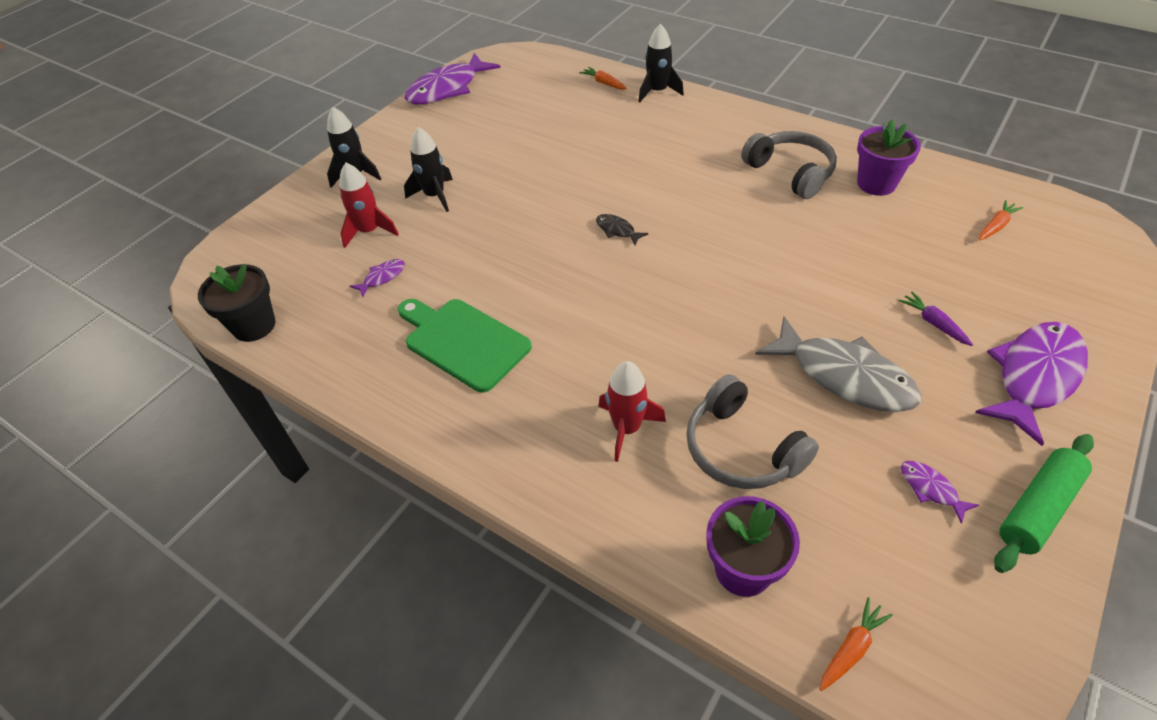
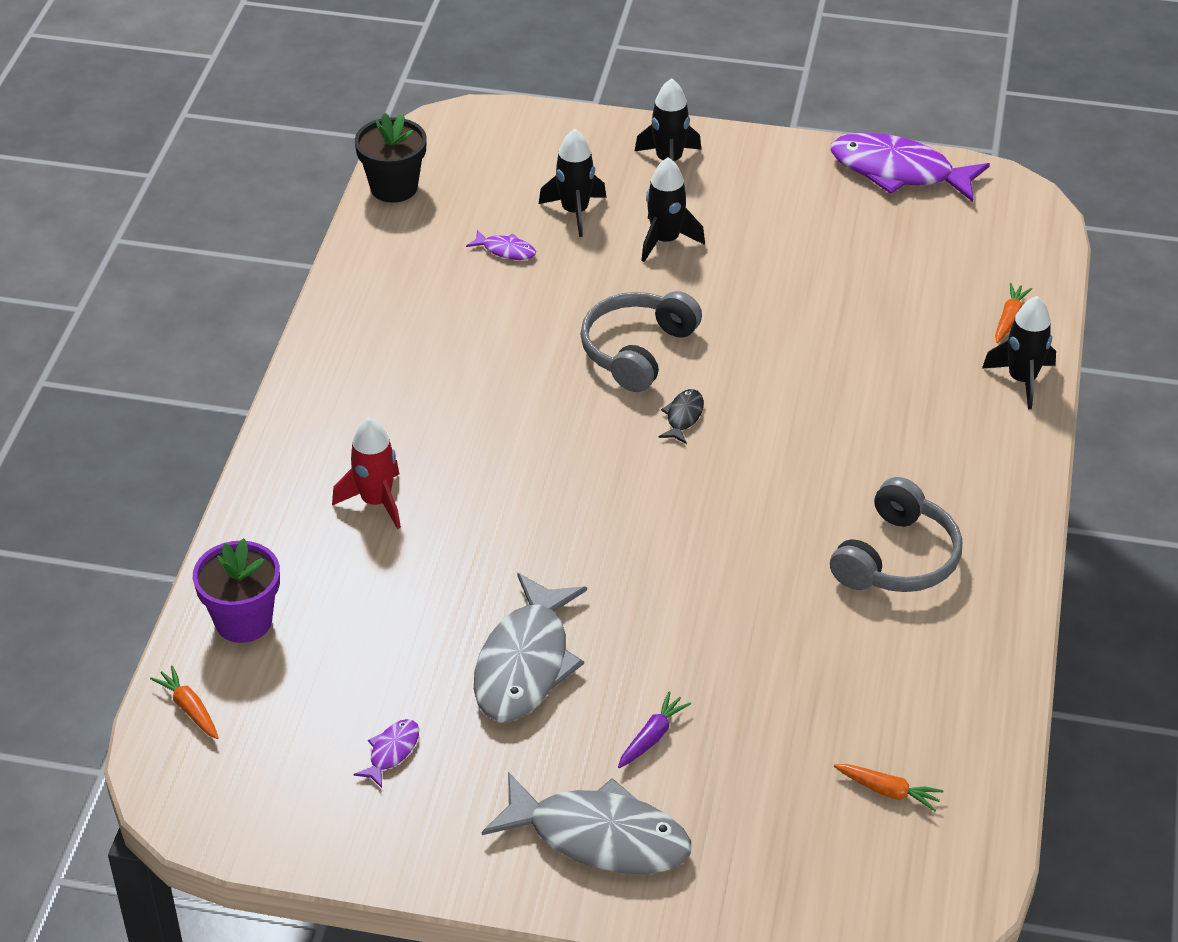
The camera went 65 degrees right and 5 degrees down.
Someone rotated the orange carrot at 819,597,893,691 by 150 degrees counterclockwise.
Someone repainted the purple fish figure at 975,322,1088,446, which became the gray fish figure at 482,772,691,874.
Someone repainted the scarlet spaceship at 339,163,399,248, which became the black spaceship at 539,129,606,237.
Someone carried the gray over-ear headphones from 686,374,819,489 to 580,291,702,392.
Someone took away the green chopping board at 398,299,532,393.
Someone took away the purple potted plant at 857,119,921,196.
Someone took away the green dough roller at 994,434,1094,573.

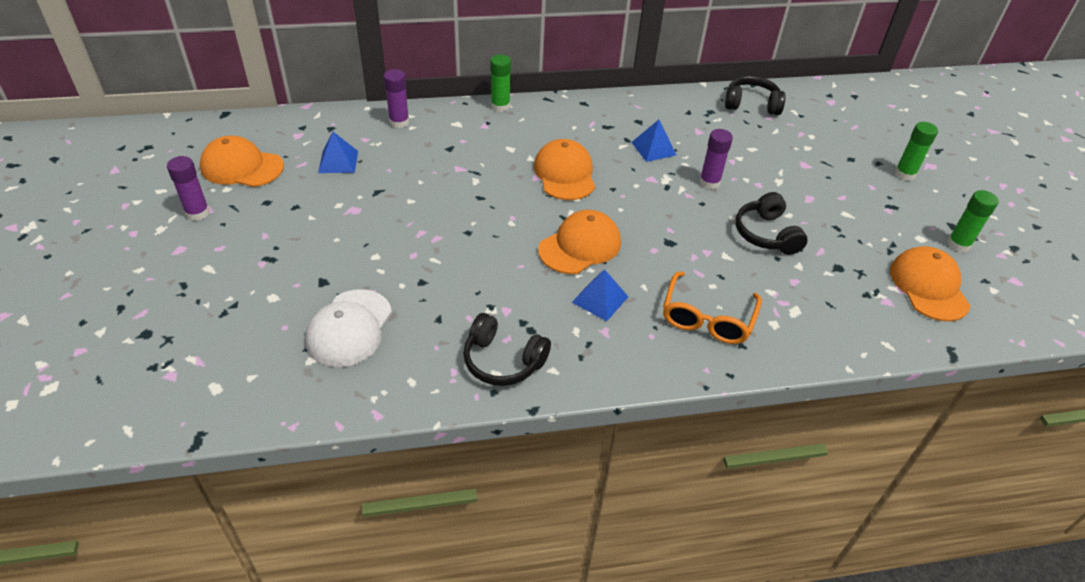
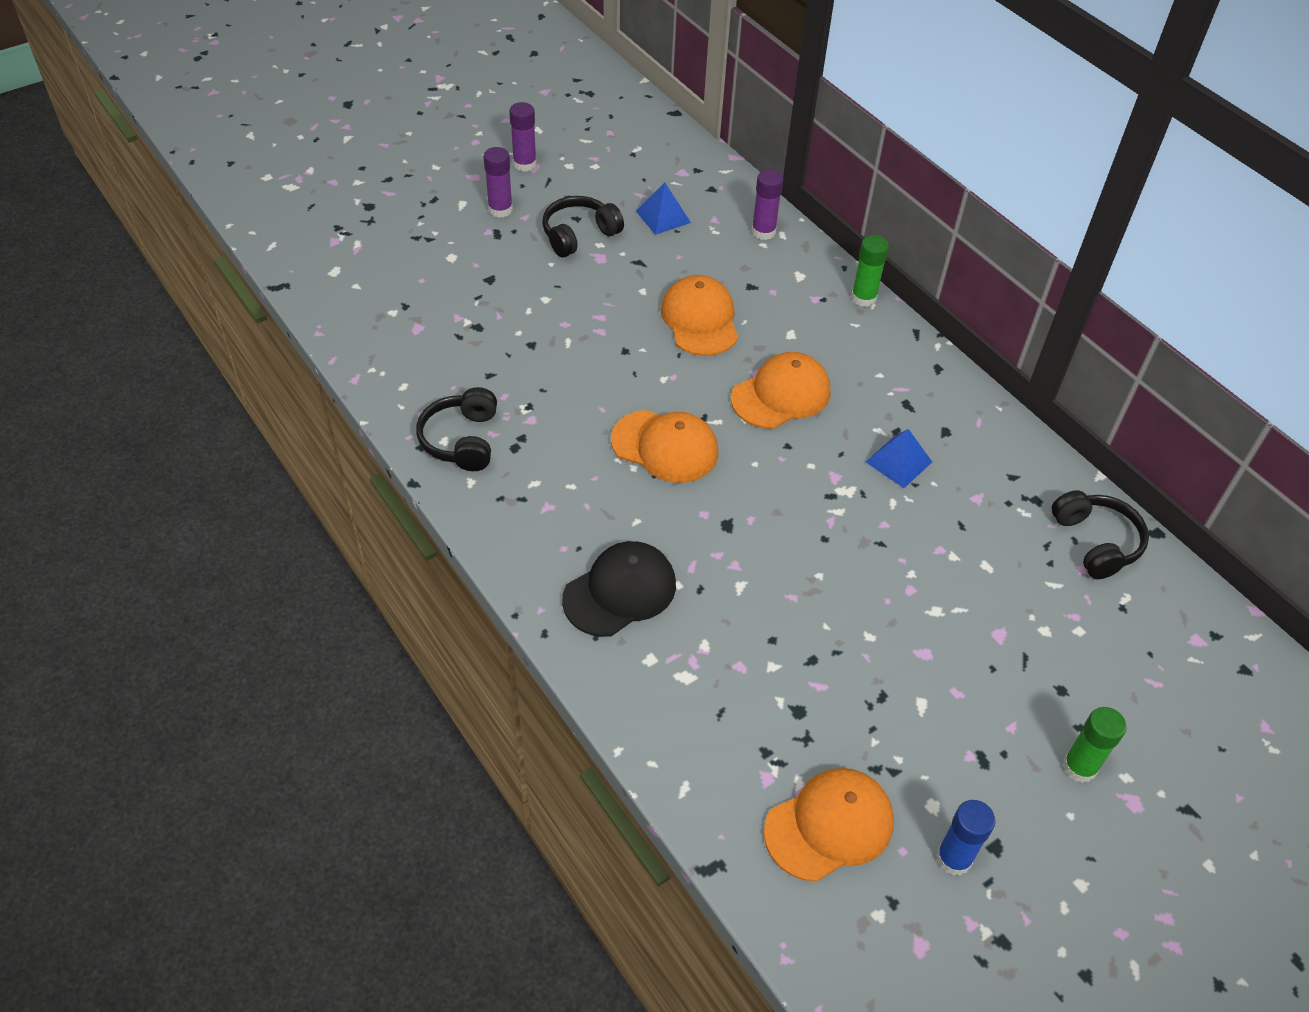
The camera went 65 degrees right and 5 degrees up.
Someone carried the purple glue from 699,129,733,189 to 483,147,513,218.
Someone carried the black over-ear headphones from 735,192,808,255 to 542,196,624,257.
Someone swapped the orange spectacles at 663,272,762,344 for the black baseball cap at 562,541,676,637.
Someone carried the orange baseball cap from 200,136,284,187 to 661,275,738,356.
Someone repainted the green glue at 947,190,999,252, which became the blue glue at 936,800,996,876.
Someone took away the white baseball cap at 305,289,392,367.
Someone took away the blue pyramid at 572,269,628,321.

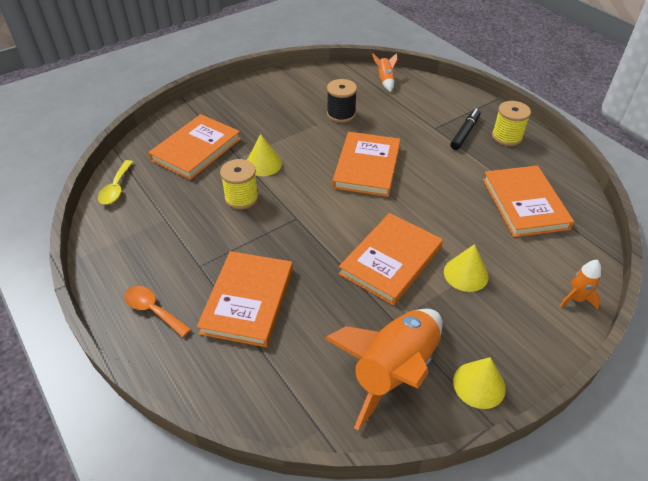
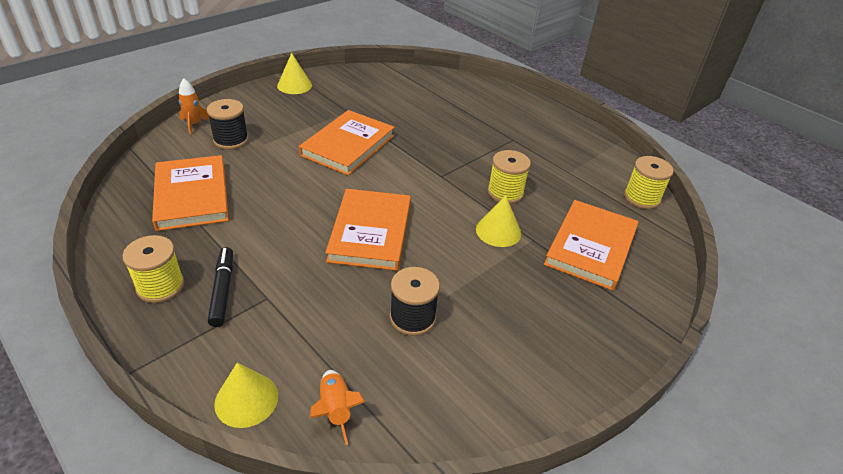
The camera went 170 degrees right and 5 degrees down.
Someone put down the black bobbin at 207,99,249,149.
Someone rotated the black marker pen at 450,108,481,150 by 150 degrees clockwise.
Someone carried the bright yellow cone from 444,244,489,292 to 214,363,278,428.
Someone swapped the bright yellow tablespoon at 98,160,133,204 for the bright yellow bobbin at 624,156,674,209.
Someone took away the orange tablespoon at 124,286,191,337.
Someone took away the orange hardback at 197,251,293,347.
Someone took away the orange spaceship at 324,309,442,430.

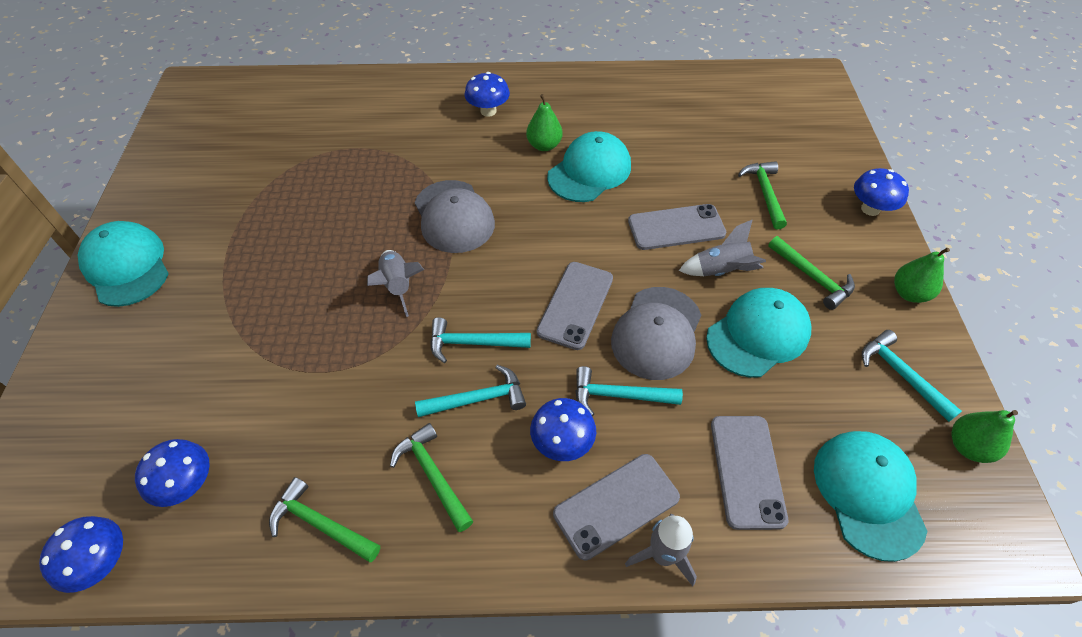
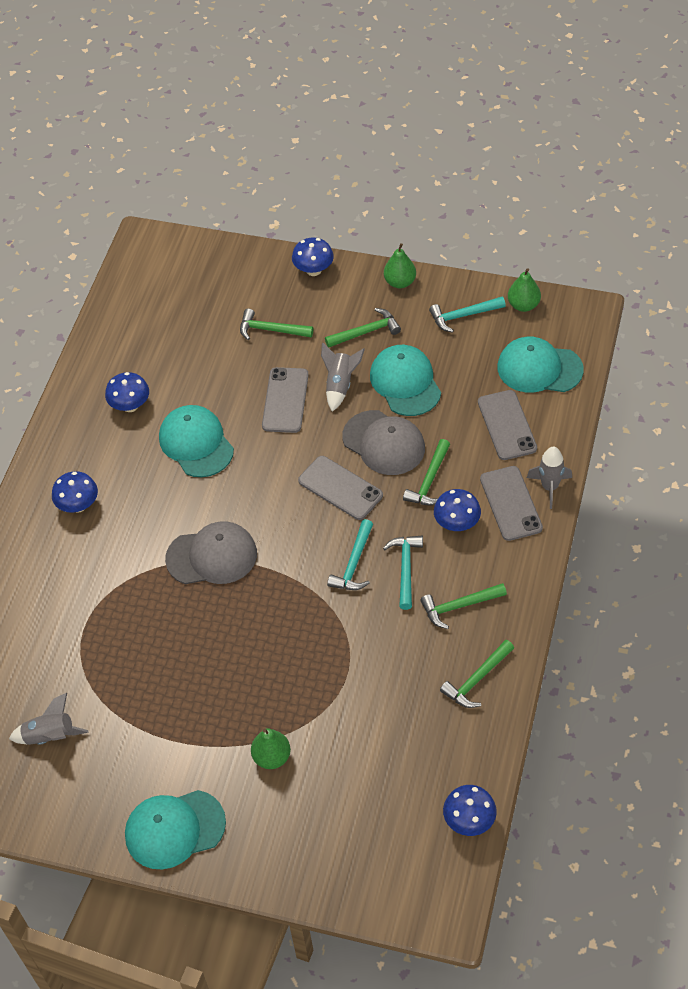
The camera went 70 degrees left and 0 degrees up.
Someone carried the gray spaceship from 367,250,424,317 to 9,693,89,745.
Someone carried the blue fungus from 135,439,210,507 to 105,372,149,412.
Someone carried the green toy pear from 526,94,563,151 to 251,728,291,769.
Someone repainted the teal hammer at 575,366,683,416, which became the green hammer at 403,439,450,505.
Someone rotated the gray mobile phone at 711,416,788,530 by 60 degrees clockwise.

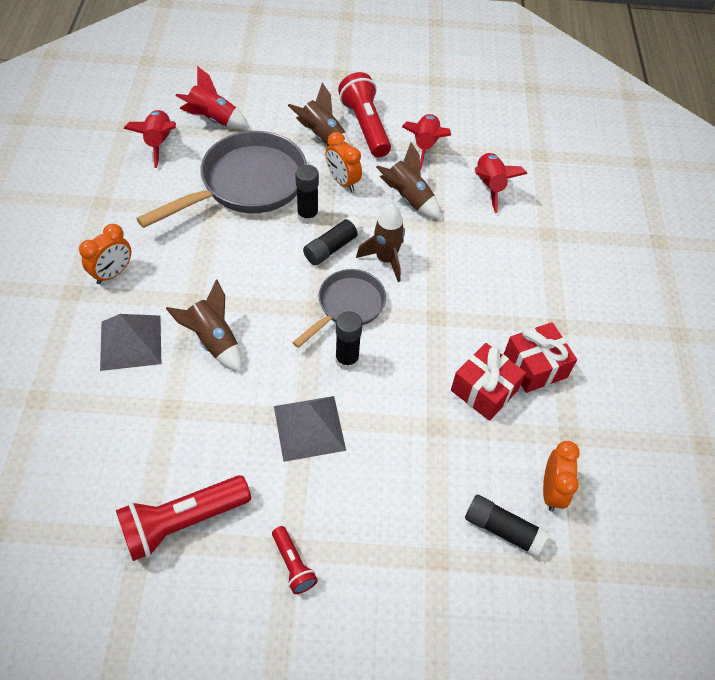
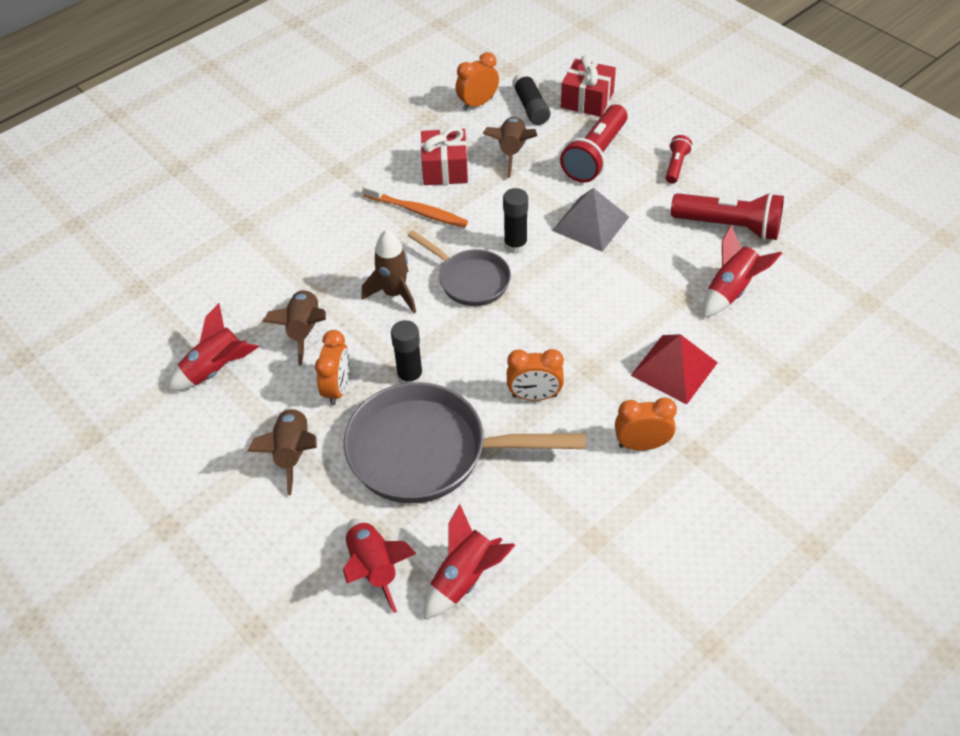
The camera went 130 degrees left and 5 degrees down.
Someone put down the orange tooth brush at 362,182,468,228.
Someone rotated the gray pan at 292,269,386,348 by 135 degrees counterclockwise.
Someone carried the russet spaceship from 166,279,242,372 to 482,117,537,178.
Someone put down the orange bedside clock at 507,349,564,401.
Someone carried the scarlet flashlight from 338,72,391,157 to 560,105,628,182.
Someone carried the scarlet gift from 503,322,577,393 to 561,55,616,117.
Someone repainted the gray pyramid at 100,314,161,371, which became the scarlet pyramid at 631,334,718,404.
Someone carried the scarlet spaceship from 475,152,527,213 to 703,225,782,318.
Someone took away the black glue at 303,215,364,265.

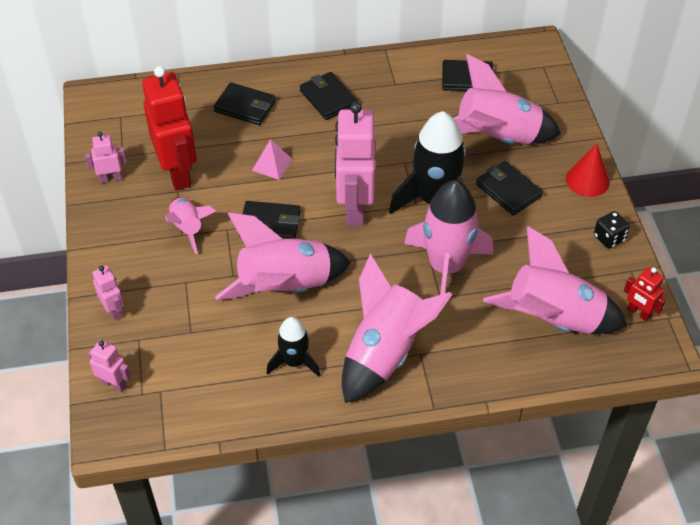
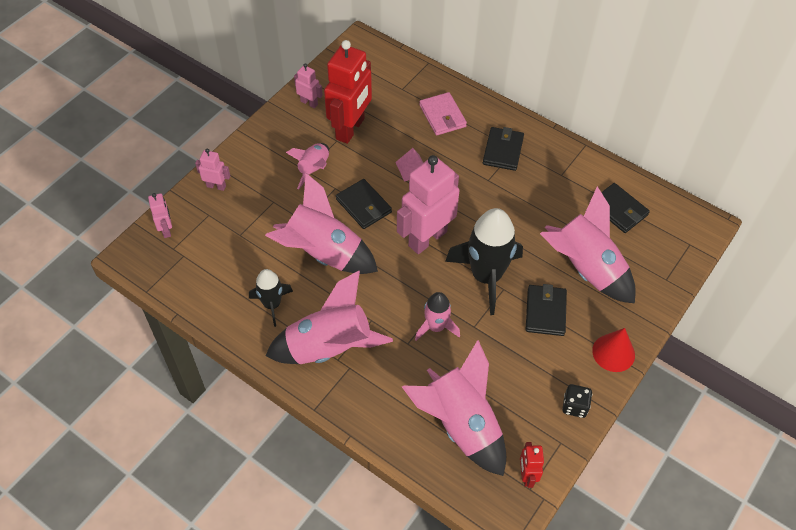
The camera went 45 degrees right and 5 degrees up.
Someone rotated the rose-pink toy robot at 92,266,124,321 by 90 degrees counterclockwise.
Someone scaled the rose-pink spaceship at 404,180,493,295 by 0.55.
Someone repainted the black wallet at 213,82,276,125, which became the rose-pink wallet at 419,92,467,135.

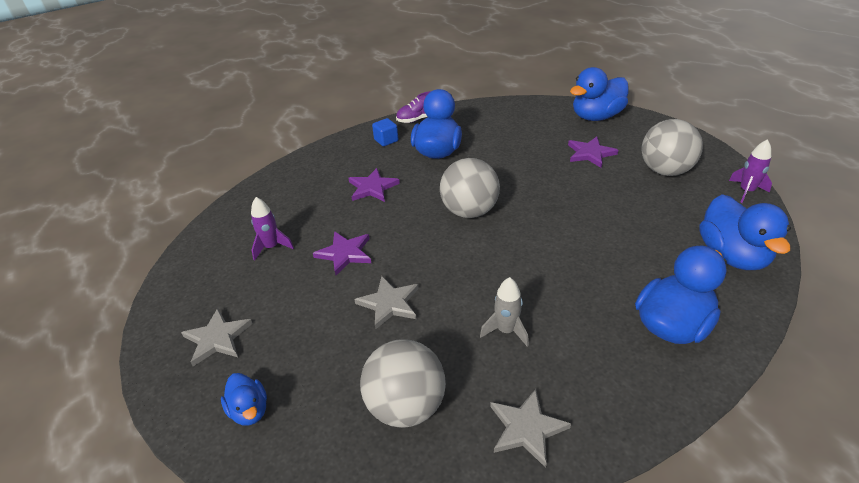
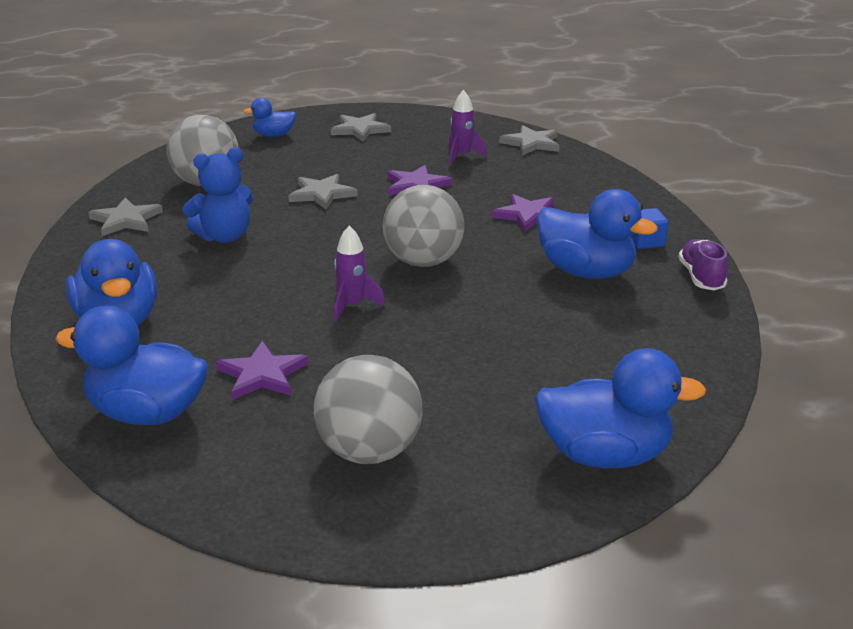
The camera went 110 degrees right and 10 degrees down.
Someone swapped the gray spaceship at 480,277,529,347 for the blue stuffed bear at 183,147,253,243.
Someone carried the purple star shape from 568,137,618,168 to 216,341,308,400.
Someone carried the purple spaceship from 729,139,772,203 to 334,226,385,322.
Someone put down the gray star shape at 499,125,560,156.
Someone rotated the blue duck at 570,67,629,121 by 105 degrees clockwise.

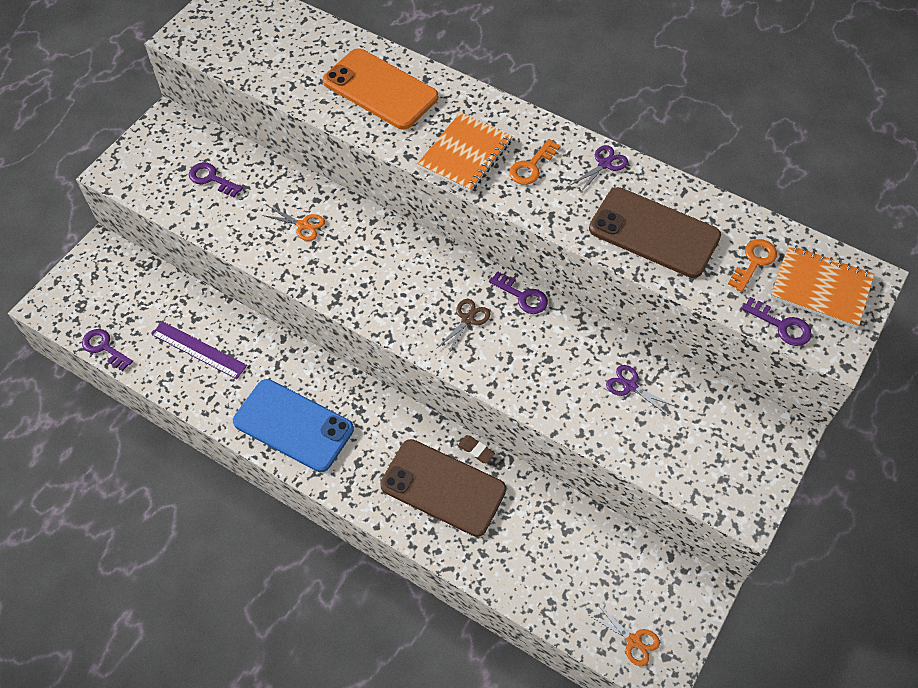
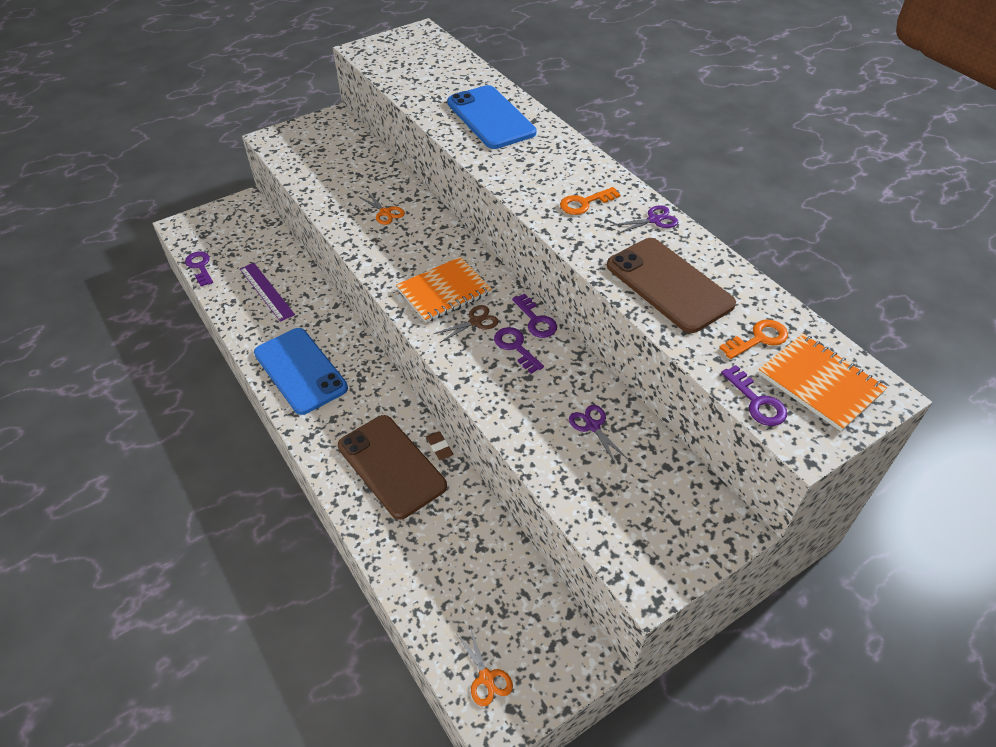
The camera went 25 degrees right and 10 degrees down.
Someone carried the orange notepad from 418,112,512,192 to 396,257,492,323.
Someone repainted the orange mobile phone at 323,48,438,130, which became the blue mobile phone at 447,85,537,149.
Someone carried the purple key from 189,162,243,197 to 494,327,544,374.

